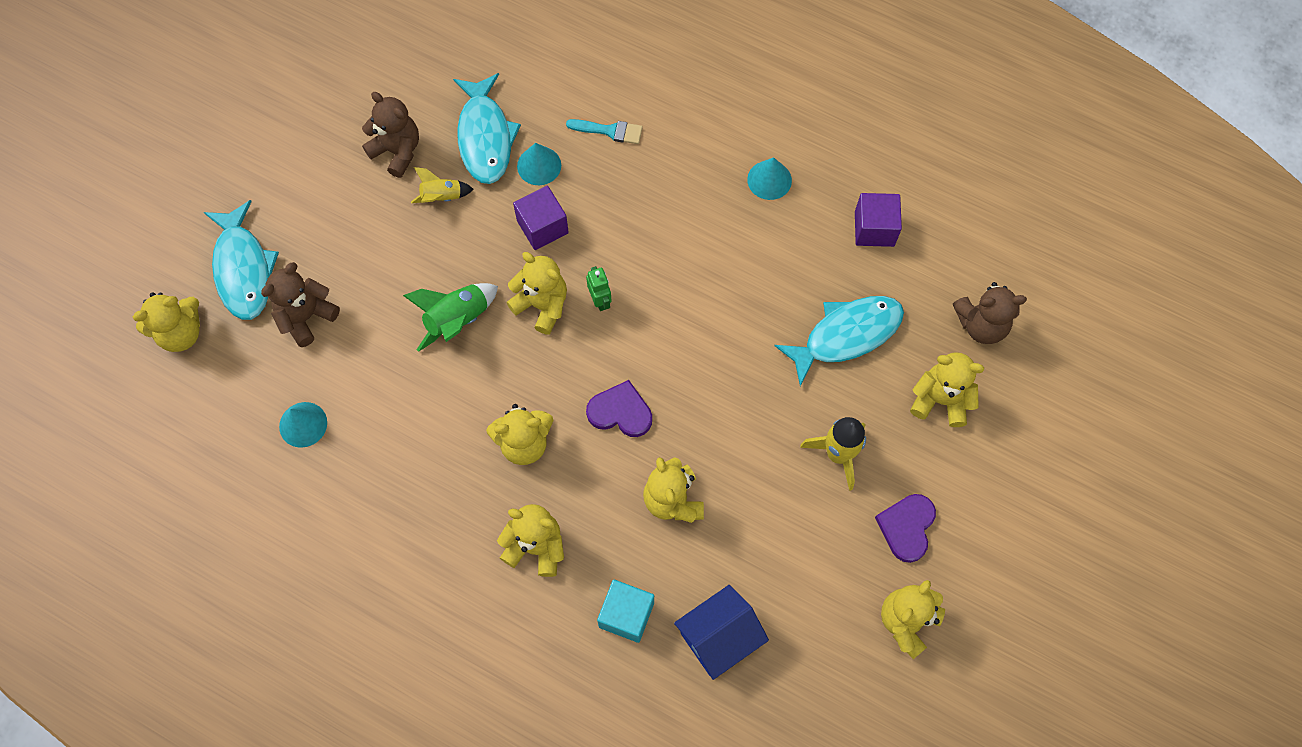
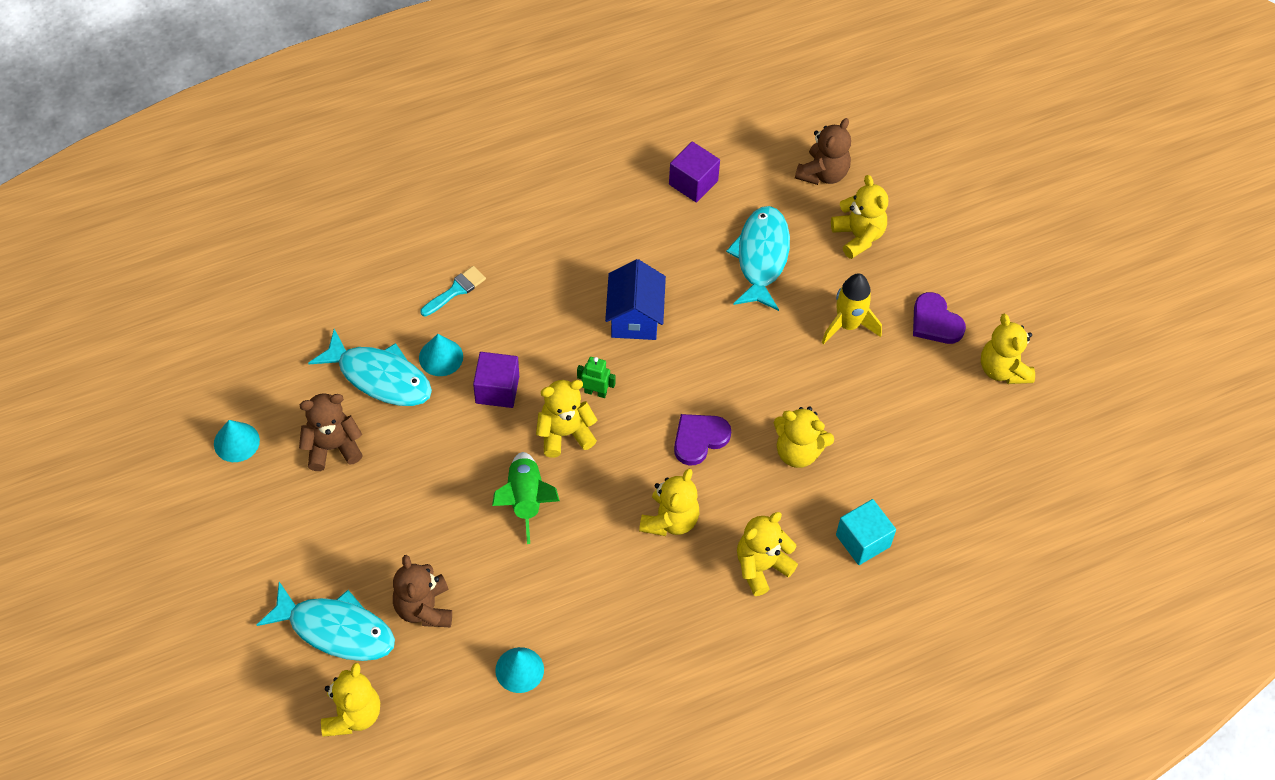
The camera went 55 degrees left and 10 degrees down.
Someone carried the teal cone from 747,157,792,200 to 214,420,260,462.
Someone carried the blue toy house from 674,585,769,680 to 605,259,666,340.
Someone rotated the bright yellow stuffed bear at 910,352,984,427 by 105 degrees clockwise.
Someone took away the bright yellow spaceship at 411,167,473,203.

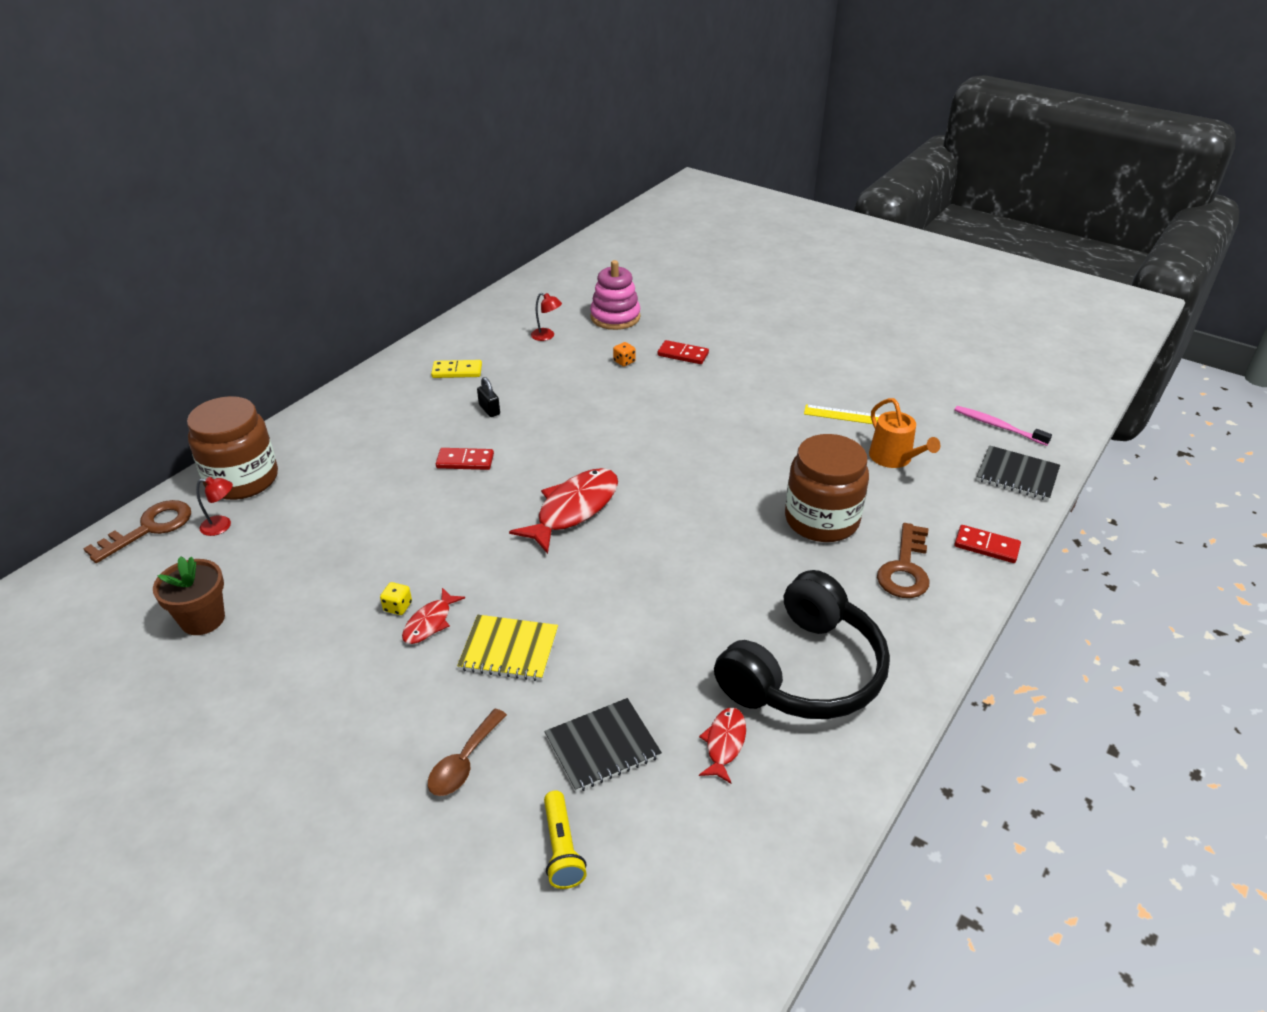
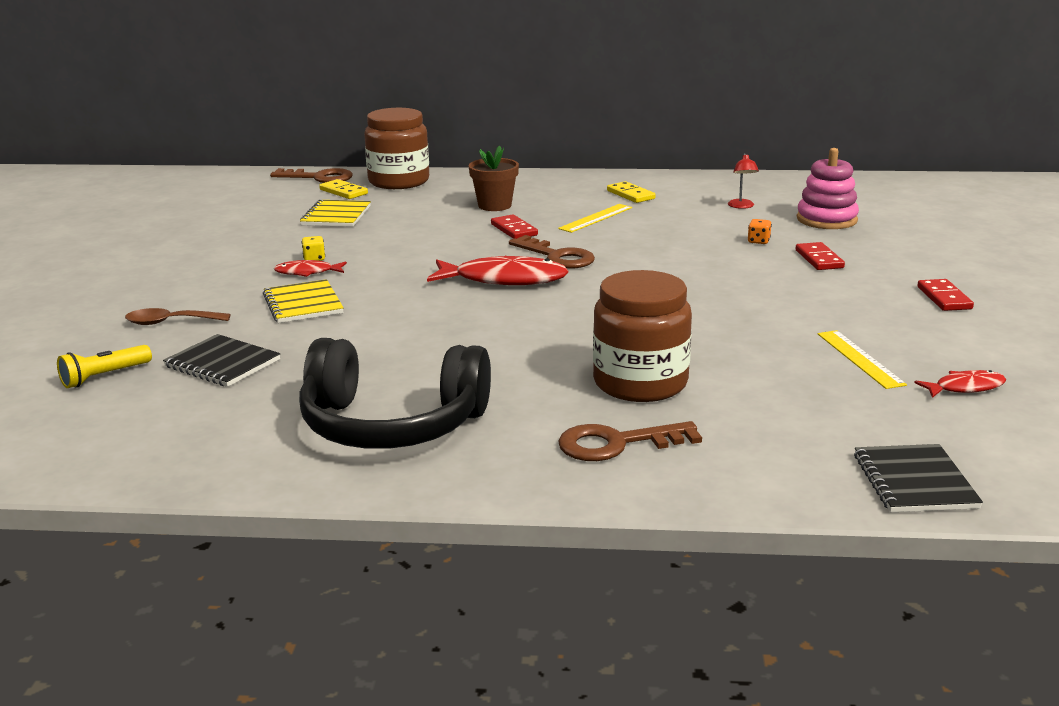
The camera went 60 degrees right and 15 degrees down.
Someone put down the bright yellow notepad at 300,199,371,227.
Someone swapped the scarlet lamp at 196,477,233,536 for the bright yellow domino piece at 319,179,368,199.
Someone carried the russet potted plant from 153,556,225,635 to 469,146,519,211.
Someone put down the russet key at 509,235,595,269.
Someone swapped the black small lock at 477,377,500,417 for the bright yellow straightedge at 558,204,632,233.
Someone carried the scarlet fish figure from 699,708,746,784 to 914,370,1006,398.
Someone carried the scarlet domino piece from 954,525,1021,563 to 917,279,974,311.
Someone took away the orange watering can at 869,398,940,468.
Someone took away the rose-pink tooth brush at 954,406,1052,446.

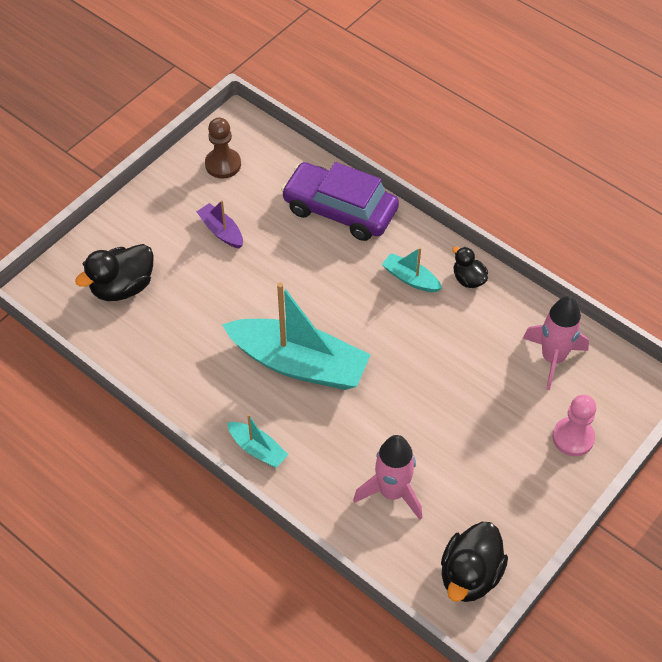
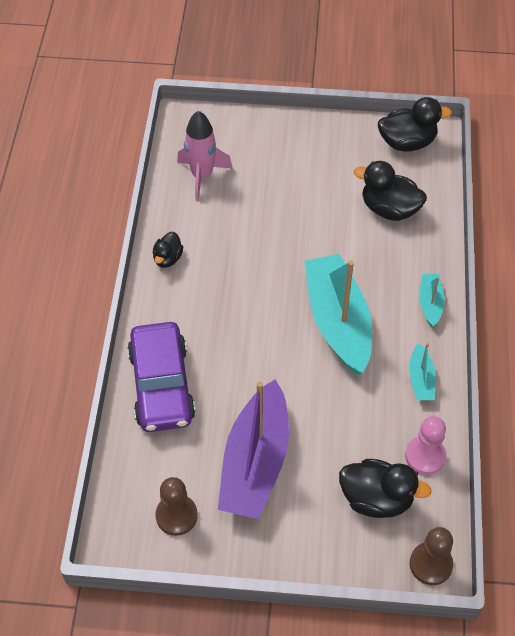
The camera went 125 degrees left and 0 degrees up.
Someone scaled the purple boat at 196,200,243,249 by 2.20.
Someone swapped the rose-pink spaceship at 353,435,422,520 for the black duck at 354,161,427,221.
Someone carried the rose-pink game pawn from 552,395,596,456 to 405,416,447,475.
Someone carried the teal boat from 382,247,442,292 to 409,343,436,400.
Someone put down the russet game pawn at 410,527,454,585.

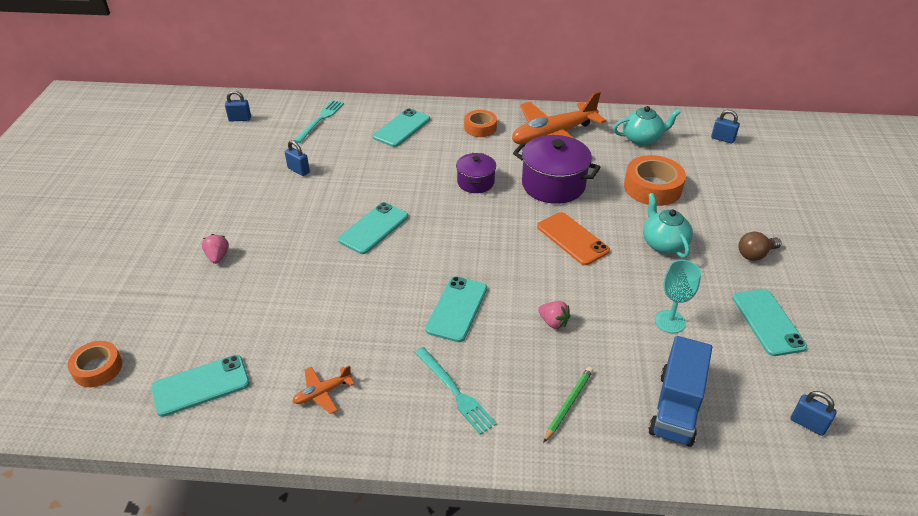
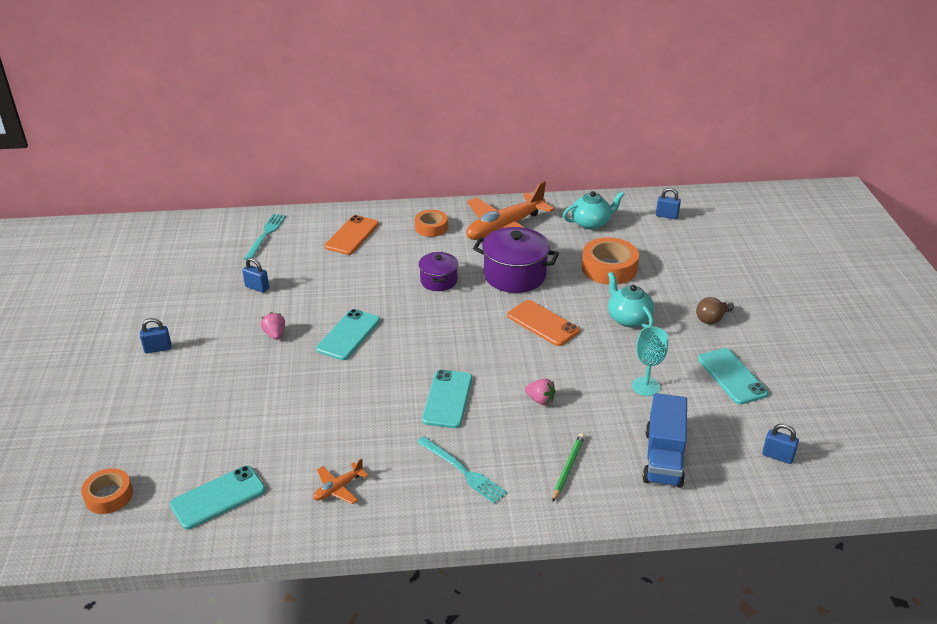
The camera went 10 degrees left and 5 degrees down.
Someone carried the blue small lock from 225,91,251,122 to 140,318,171,353.
Someone carried the rose-pink strawberry from 202,234,229,264 to 261,312,285,340.
Someone repainted the teal mobile phone at 373,108,430,147, which became the orange mobile phone at 325,215,379,255.

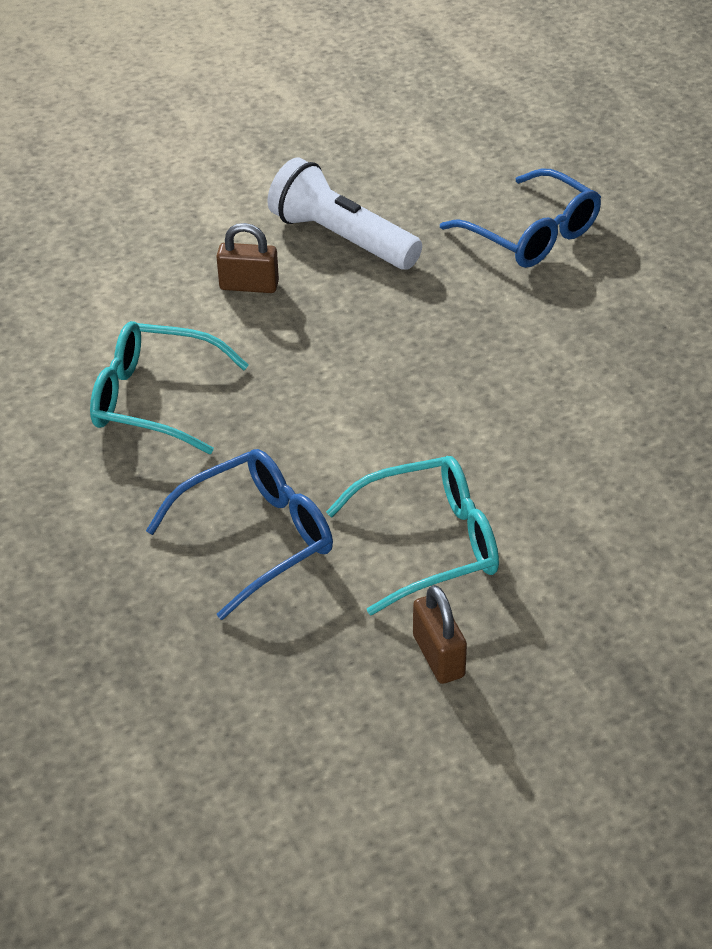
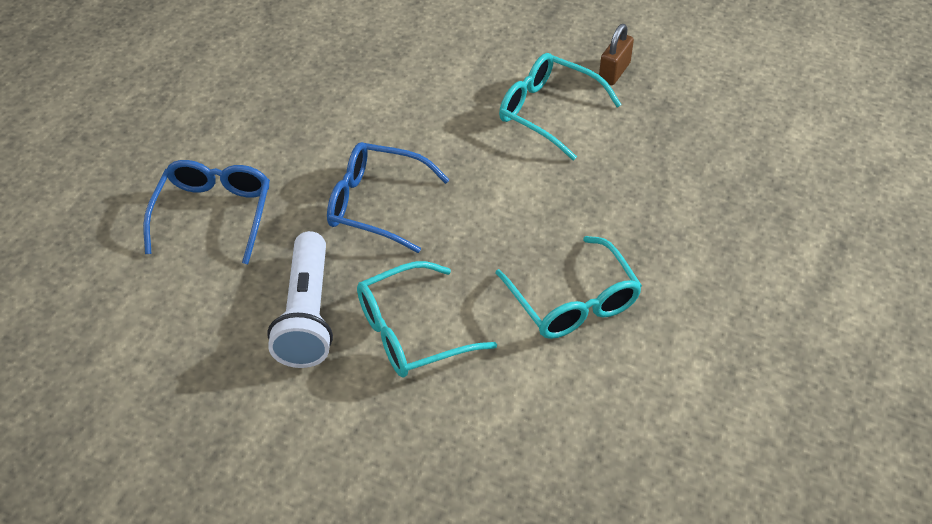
The camera went 130 degrees left and 5 degrees up.
Someone carried the blue spectacles from 146,449,333,620 to 327,142,450,253.
Someone swapped the russet small lock at 216,223,279,293 for the teal spectacles at 357,261,497,377.

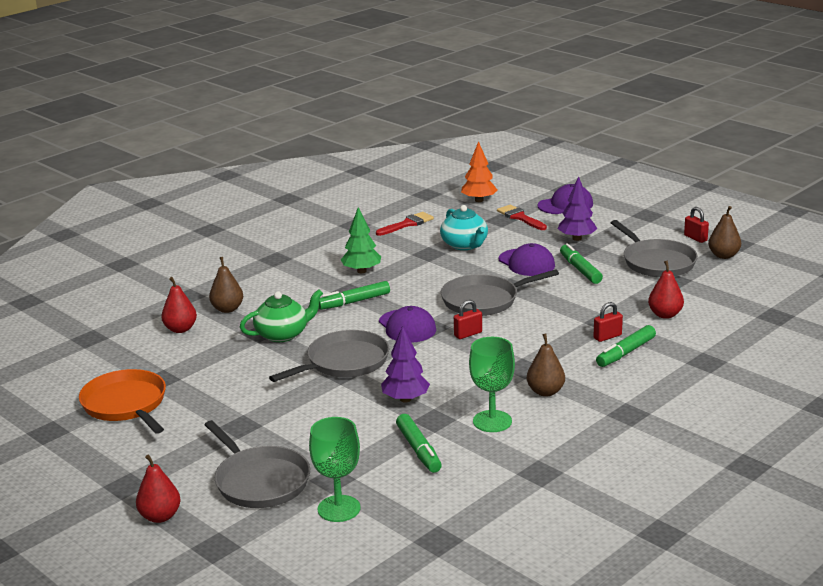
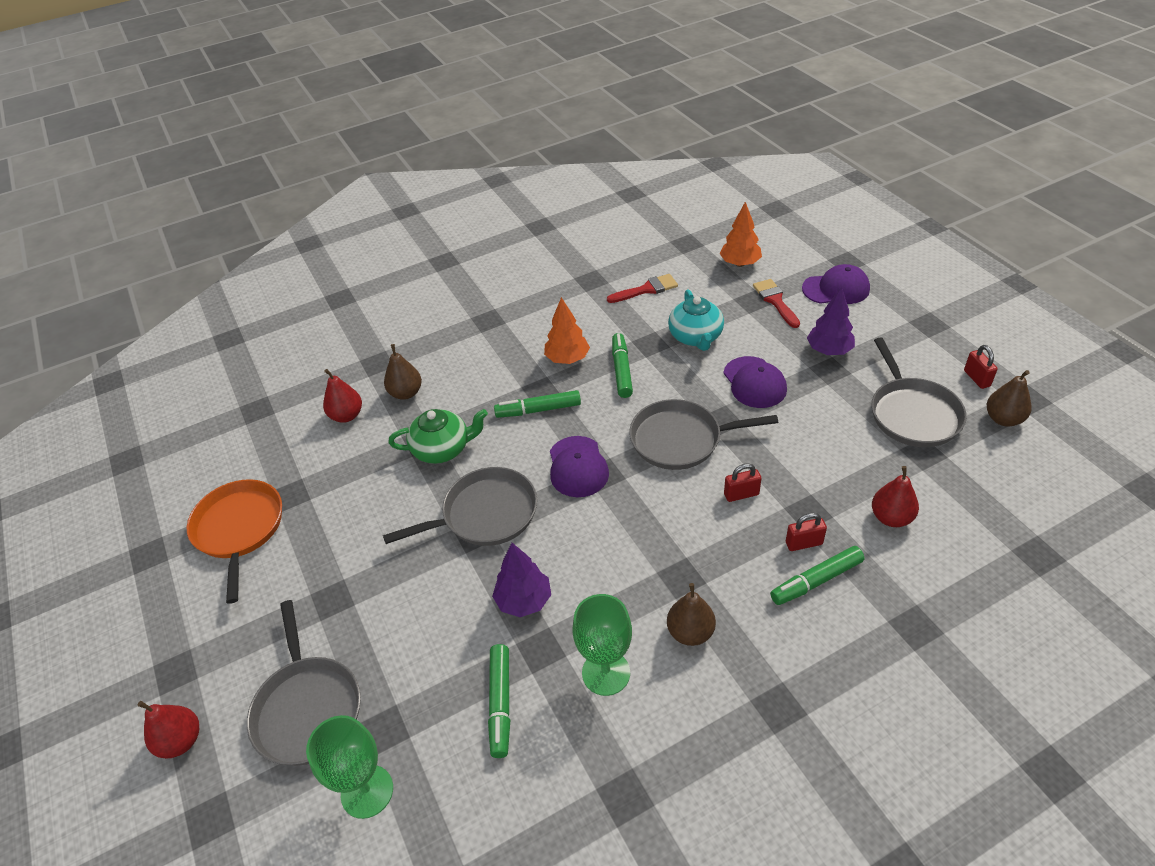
The camera went 20 degrees right and 20 degrees up.
Someone repainted the green toy tree at 341,207,381,273, which became the orange toy tree at 544,297,590,364.
Someone carried the green marker pen from 560,243,603,284 to 612,333,633,398.
Someone carried the scarlet small lock from 454,300,482,339 to 724,463,762,502.

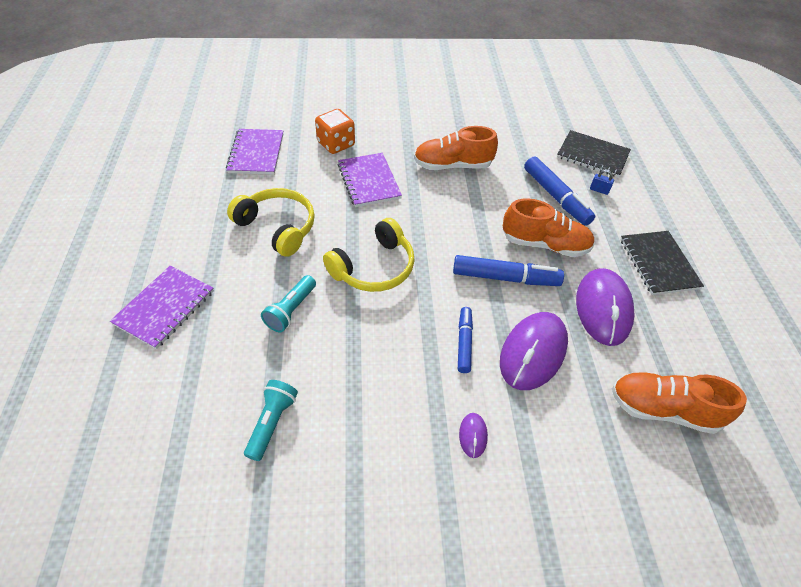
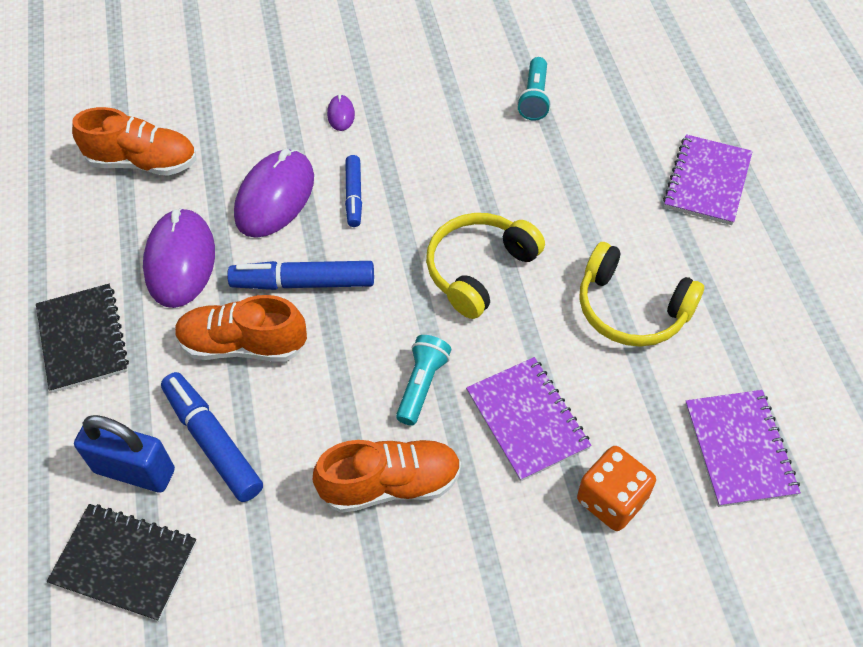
The camera went 175 degrees right and 5 degrees up.
Someone scaled the blue small lock at 590,169,614,195 by 2.46.
Someone carried the teal flashlight from 261,275,316,332 to 396,335,451,426.

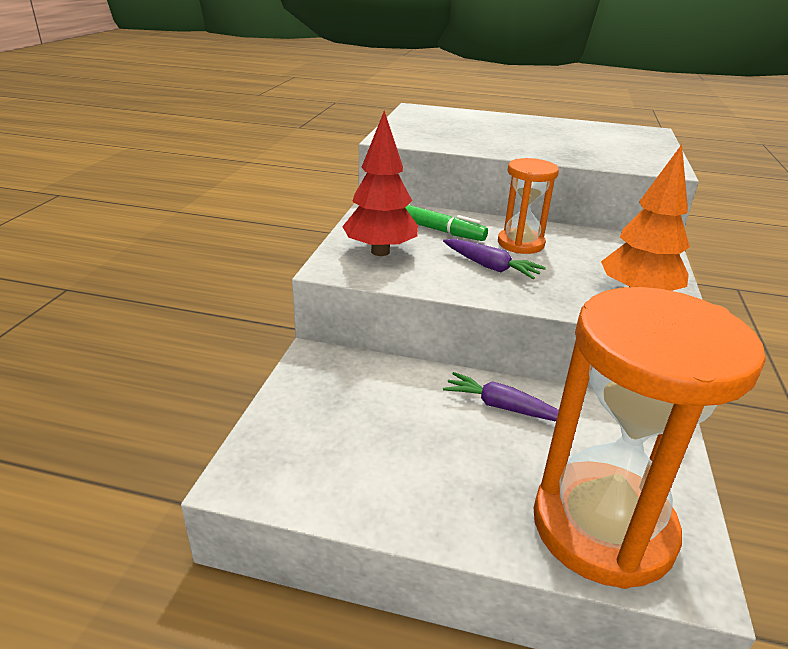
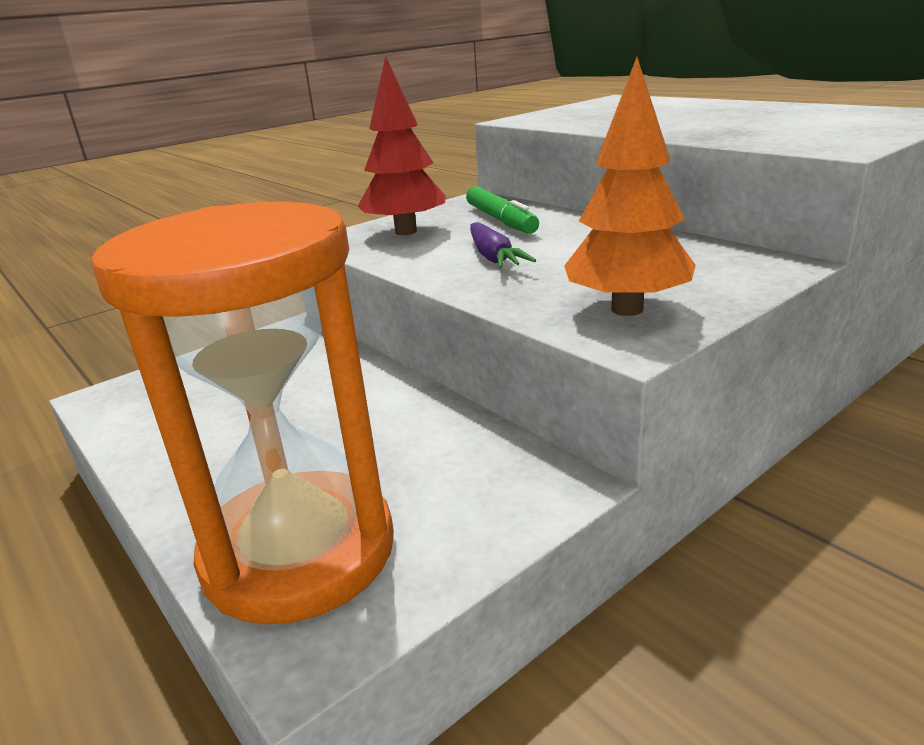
The camera went 40 degrees right and 5 degrees down.
Someone took away the purple carrot at 443,372,559,421.
Someone took away the orange hourglass at 498,158,559,254.

